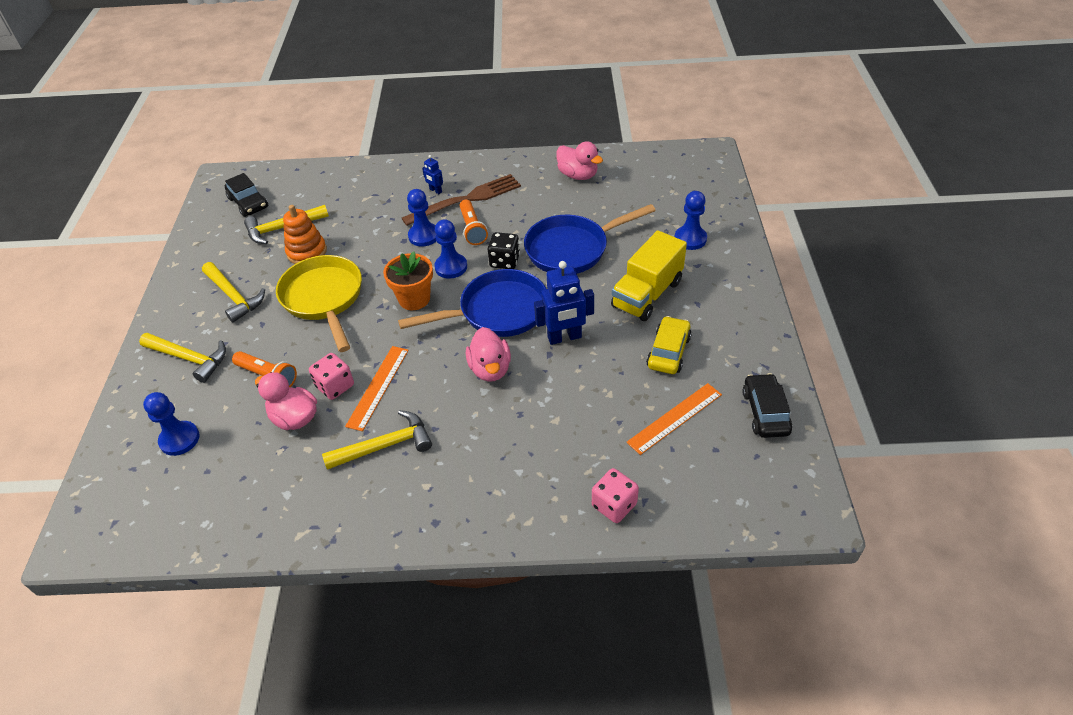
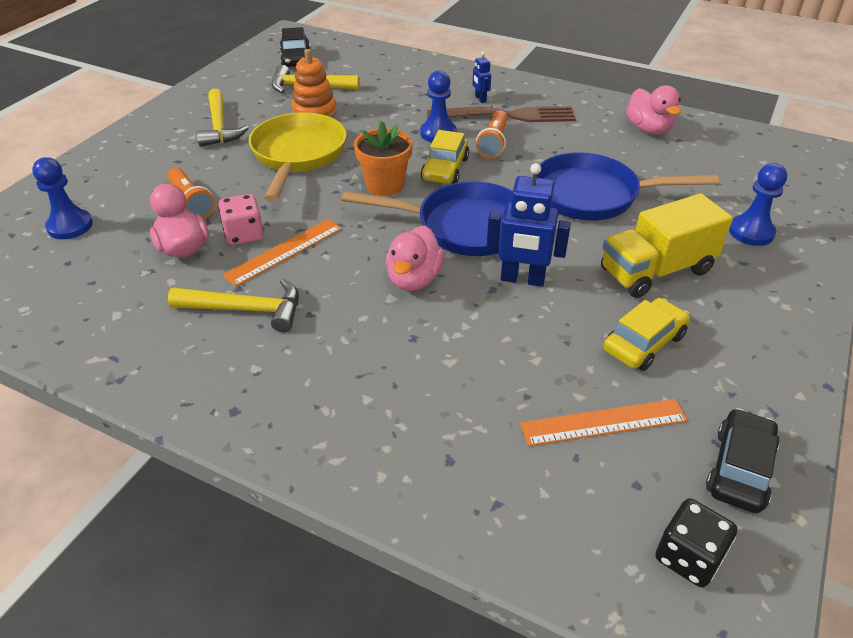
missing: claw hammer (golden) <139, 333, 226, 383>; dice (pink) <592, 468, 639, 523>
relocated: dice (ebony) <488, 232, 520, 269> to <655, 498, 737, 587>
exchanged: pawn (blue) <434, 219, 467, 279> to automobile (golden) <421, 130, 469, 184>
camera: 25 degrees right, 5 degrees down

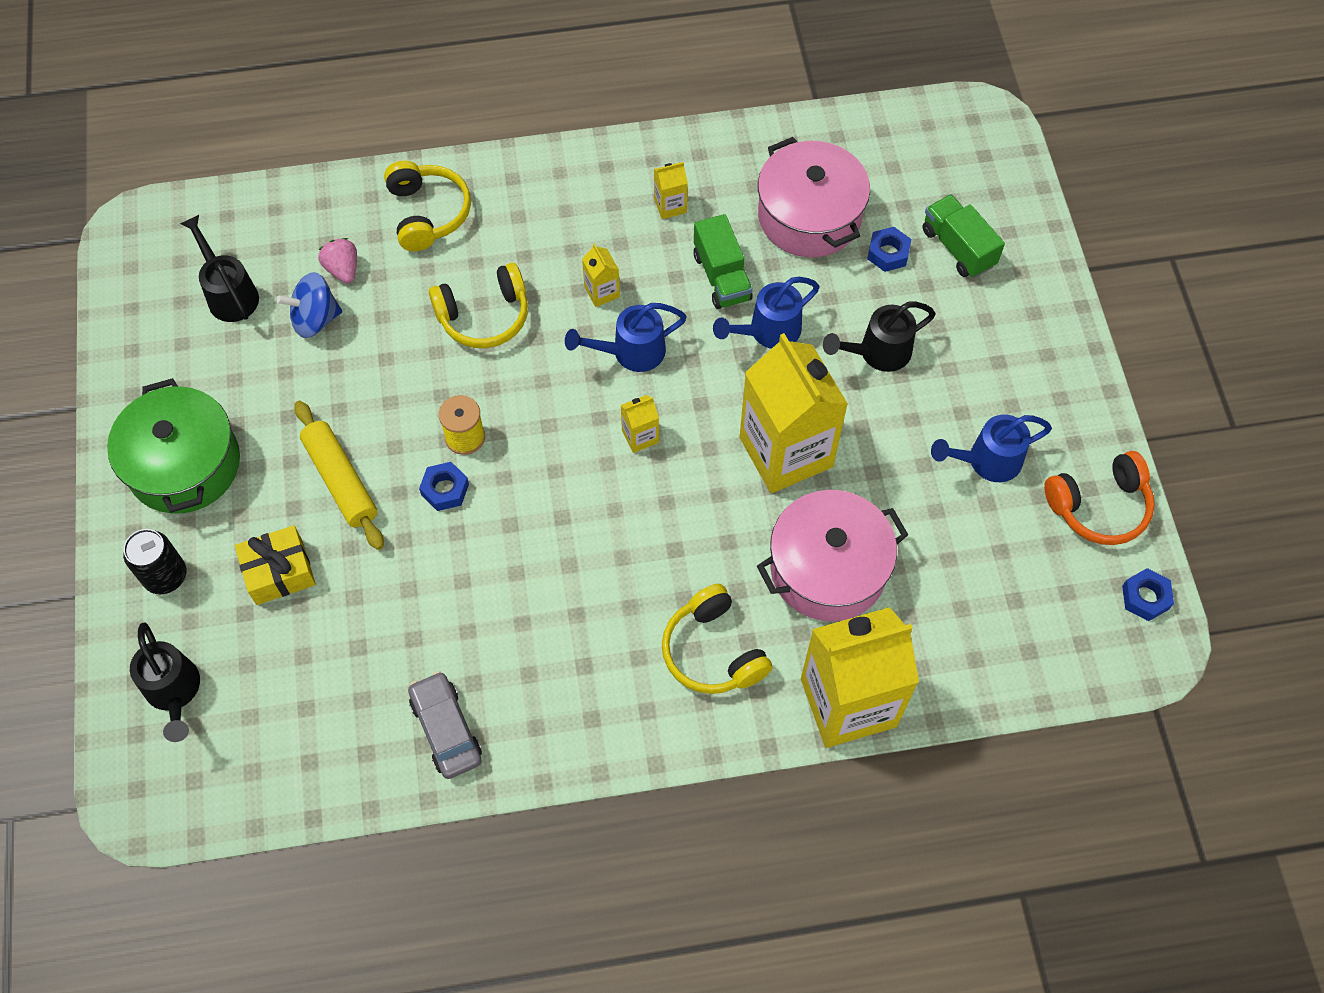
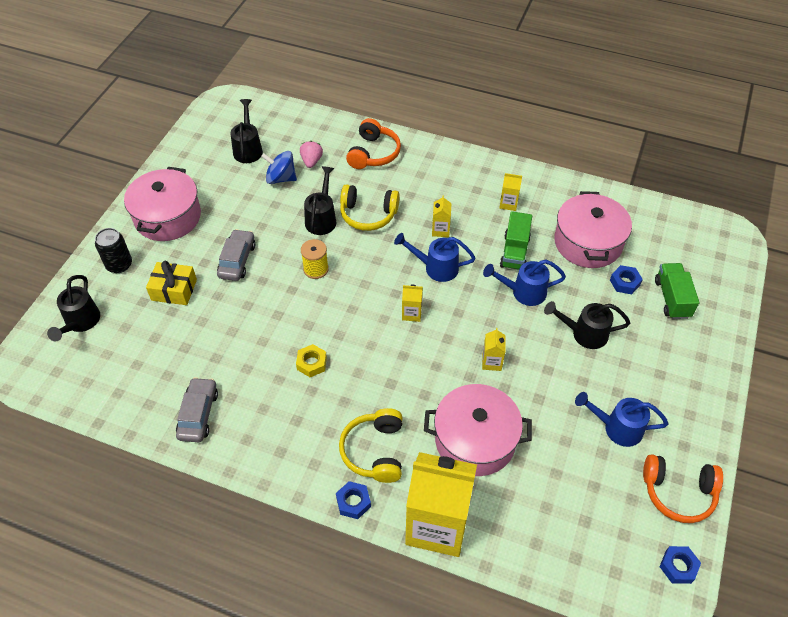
appeared: hexagon nut (golden) <296, 344, 327, 377>; watering pot (ebony) <304, 166, 337, 235>
relocated: hexagon nut (blue) <419, 462, 469, 511> to <336, 481, 371, 519>
exchanged: pastry roller (golden) <294, 401, 384, 550> to automobile (grey) <217, 229, 255, 281>
colour: stockpot (emerald) <107, 378, 240, 514> to stockpot (pink) <124, 167, 201, 241>; over-ear headphones (golden) <384, 161, 471, 251> to over-ear headphones (bright orange) <346, 118, 401, 169>
size: milk carton (golden) <739, 333, 848, 493> = <482, 328, 506, 371> x0.40
camera: 30 degrees right, 10 degrees down

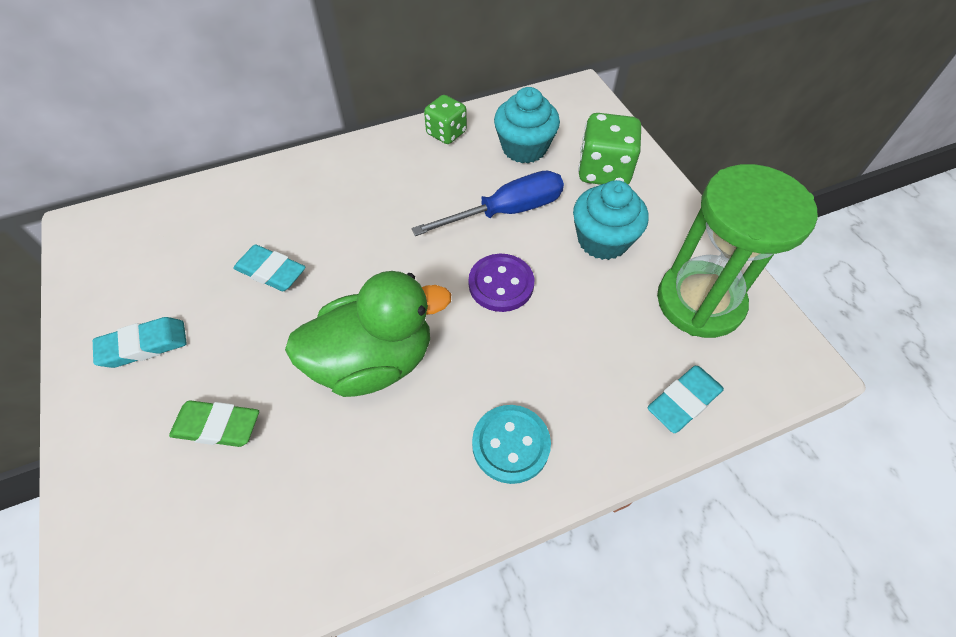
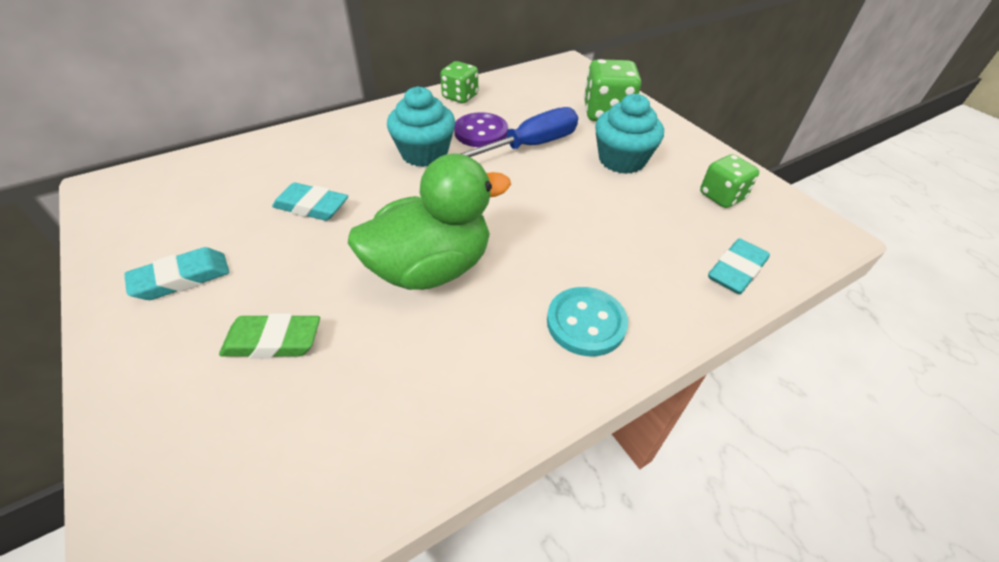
relocated: button (royal purple) <468, 254, 534, 312> to <454, 112, 508, 147>; muffin (teal) <494, 87, 560, 163> to <387, 86, 455, 167>
exchanged: sand timer (emerald) <657, 164, 818, 338> to dice (emerald) <700, 154, 759, 208>
camera: 10 degrees left, 10 degrees down

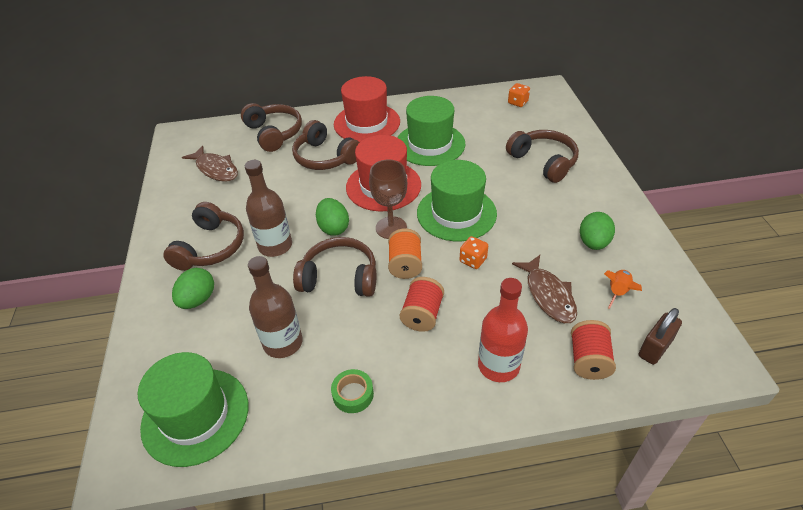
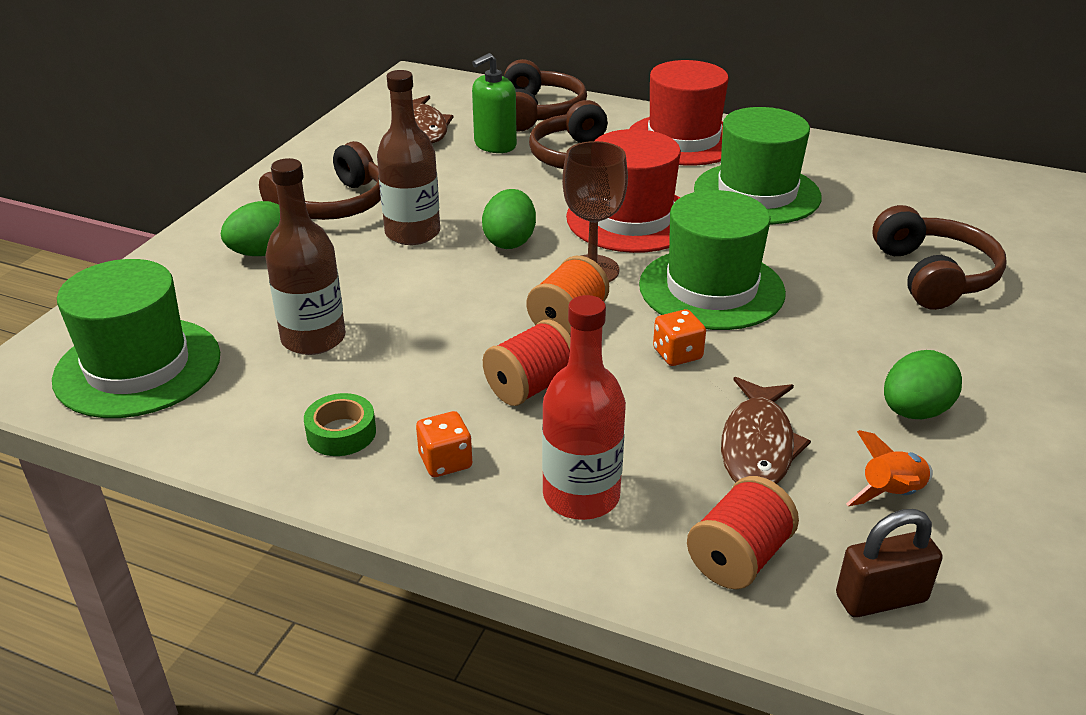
missing: over-ear headphones (dark brown) <293, 237, 376, 297>
appeared: soap pump (emerald) <472, 53, 517, 153>
relocated: dice (bright orange) <508, 83, 530, 107> to <416, 411, 472, 477>
camera: 30 degrees right, 10 degrees down

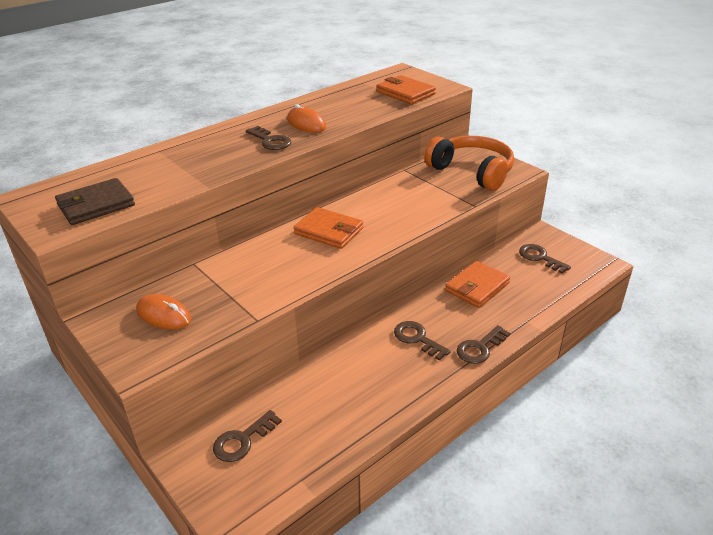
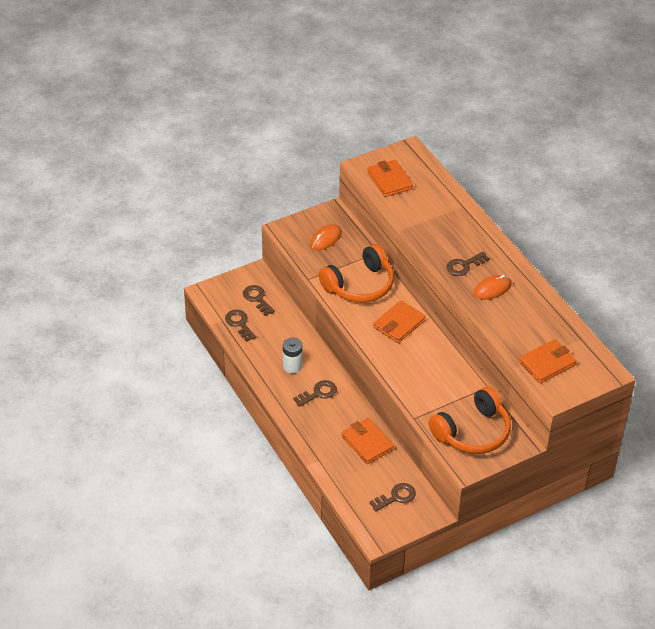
appeared: AA battery (snow-white) <283, 338, 302, 373>; over-ear headphones (bright orange) <319, 244, 394, 303>
relocated: door key (dark brown) <457, 325, 510, 364> to <225, 310, 256, 342>
colour: wallet (dark brown) <55, 178, 135, 225> to wallet (bright orange) <367, 160, 413, 197>
camera: 100 degrees right, 10 degrees up

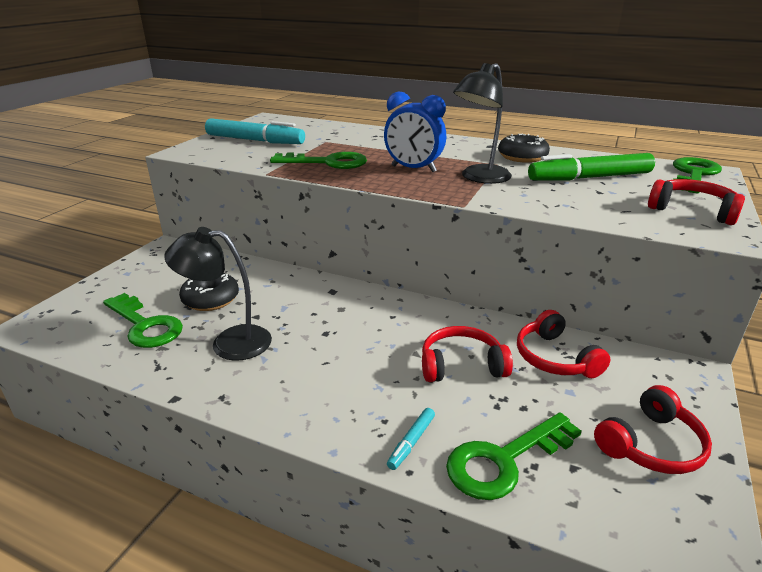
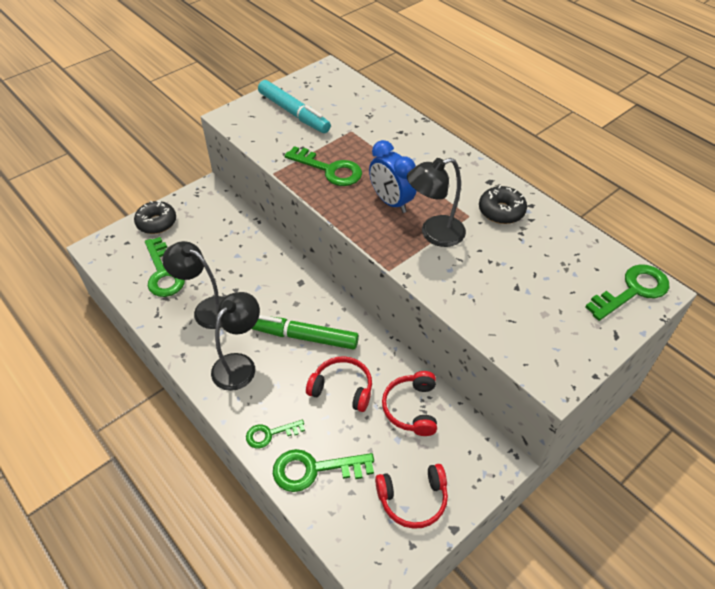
missing: over-ear headphones (scarlet) <648, 179, 745, 225>
appeared: reading lamp (ebony) <211, 292, 260, 391>
relocated: donut (ebony) <179, 273, 239, 311> to <134, 201, 176, 234>; felt pen (emerald) <528, 153, 655, 181> to <252, 315, 359, 350>
exchanged: felt pen (teal) <387, 408, 435, 470> to door key (emerald) <246, 420, 305, 448>
camera: 25 degrees right, 20 degrees up

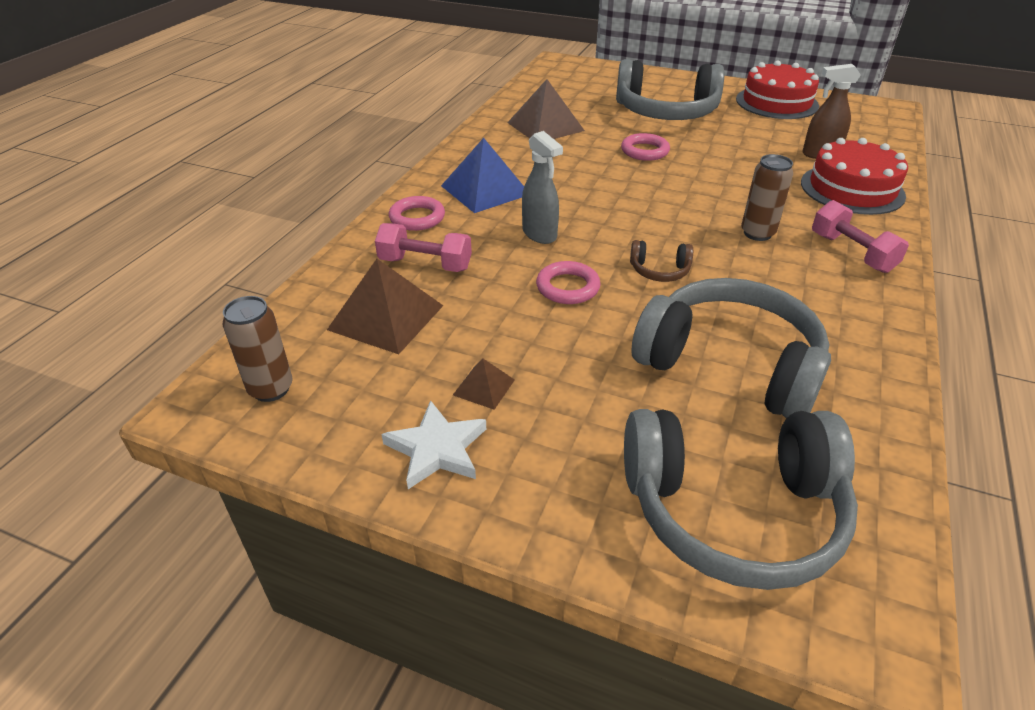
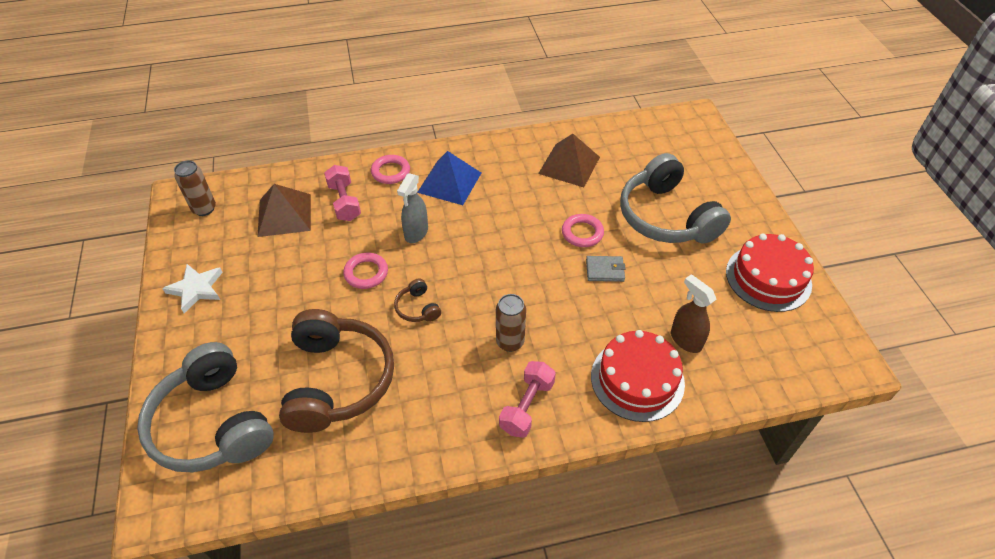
missing: solid pyramid (dark brown) <453, 358, 515, 410>
appeared: wallet (grey) <586, 256, 626, 282>
colour: over-ear headphones (grey) <631, 278, 831, 419> to over-ear headphones (dark brown) <279, 309, 394, 433>
camera: 55 degrees right, 10 degrees up

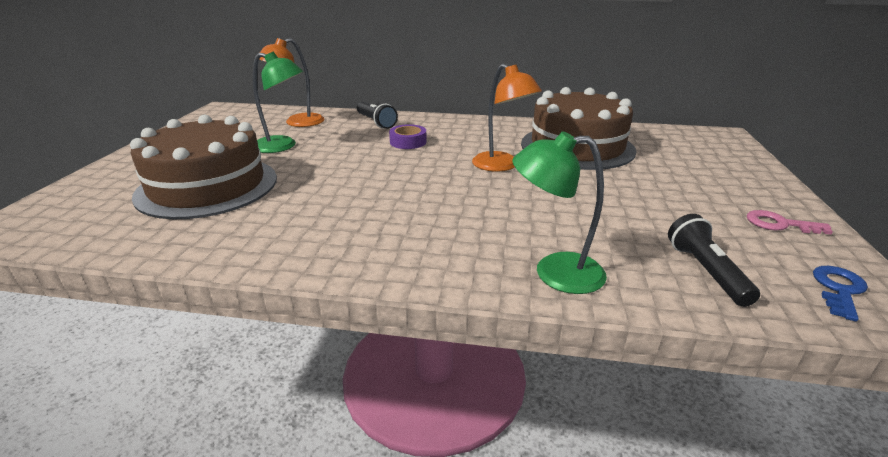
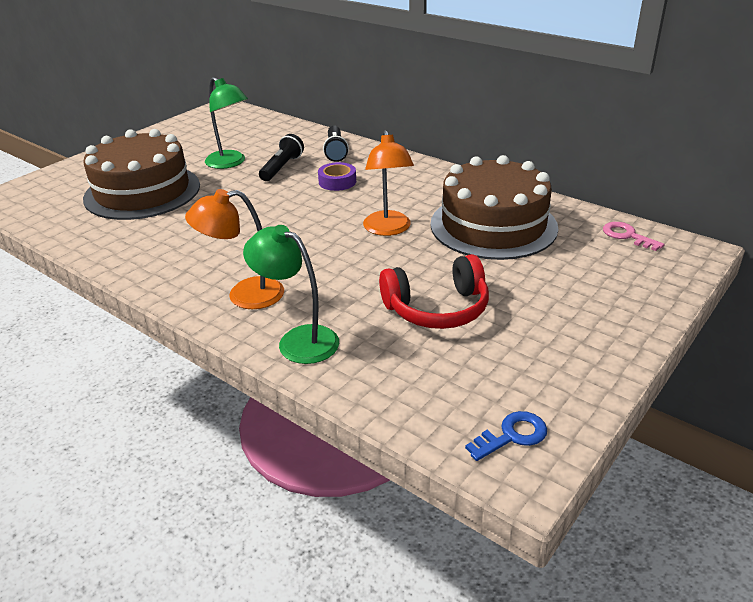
appeared: over-ear headphones (scarlet) <379, 254, 489, 329>
relocated: reading lamp (bright orange) <259, 38, 324, 127> to <185, 189, 284, 309>; pocket torch (ebony) <668, 214, 760, 307> to <259, 134, 304, 181>; door key (pink) <747, 210, 833, 235> to <603, 222, 665, 251>
camera: 30 degrees right, 5 degrees up

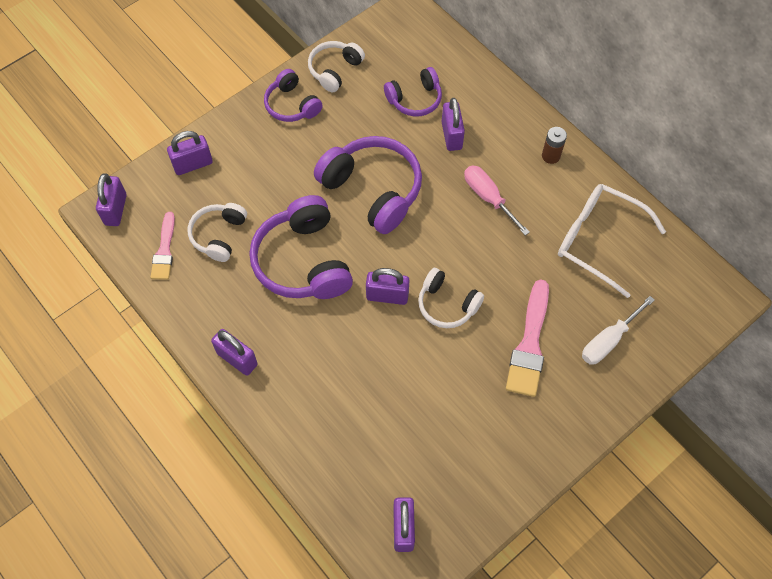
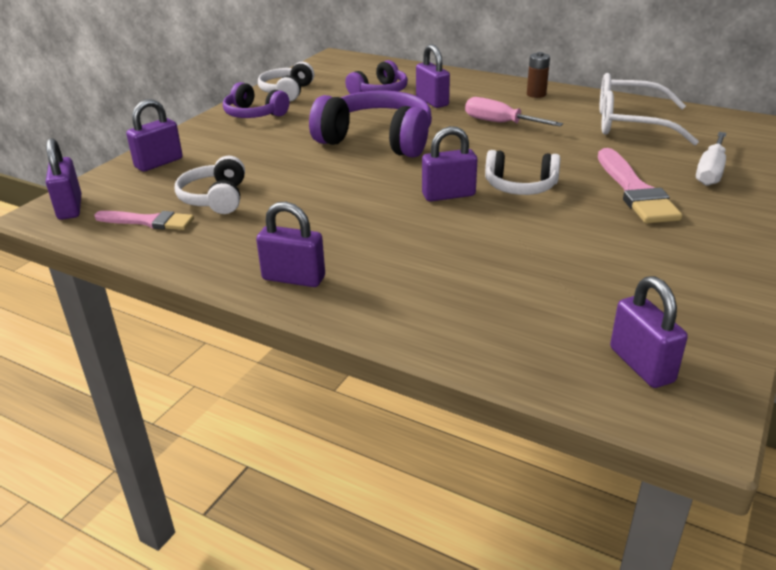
missing: over-ear headphones (royal purple) <249, 195, 353, 299>
spun: paint brush (pink) <151, 212, 175, 280> = <94, 211, 194, 230> 60 degrees counterclockwise
camera: 20 degrees left, 30 degrees down

